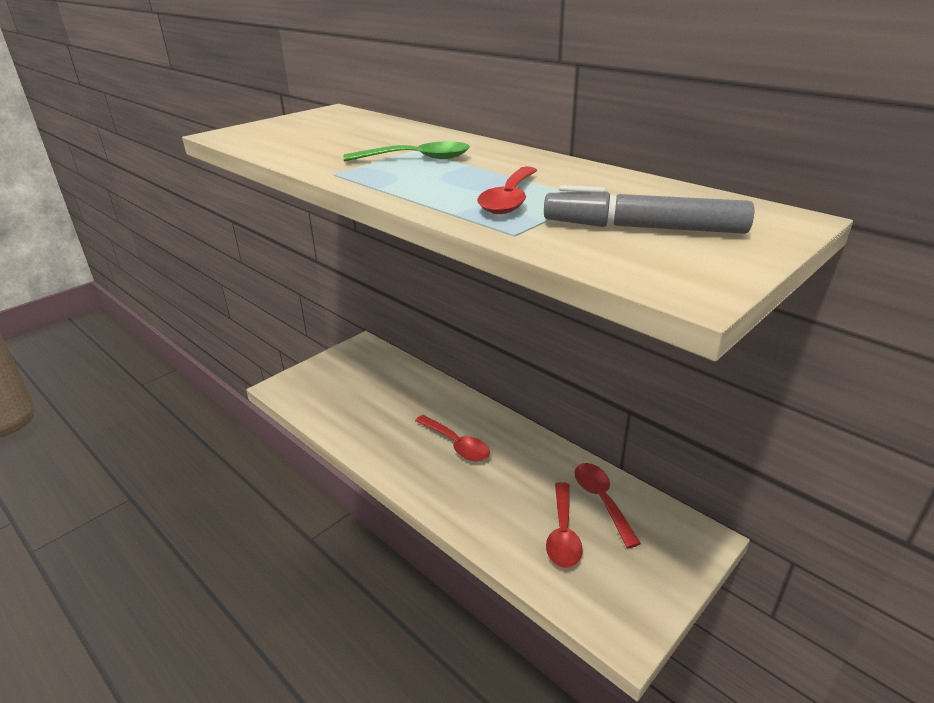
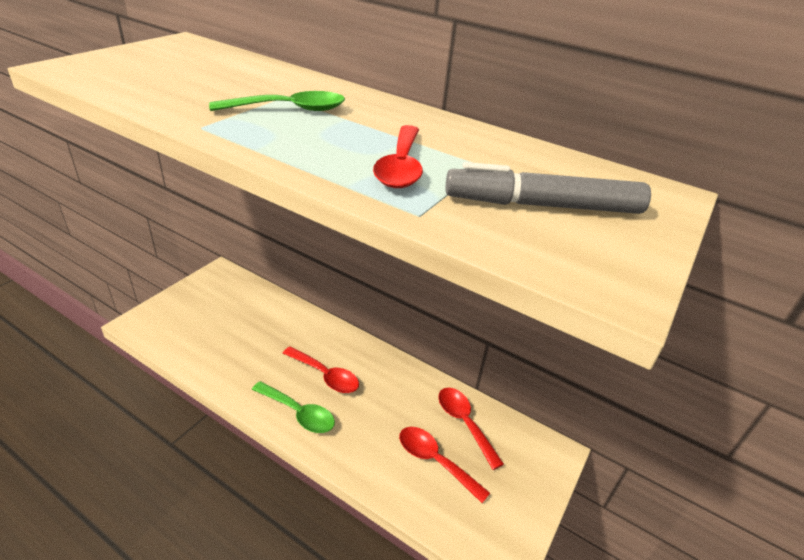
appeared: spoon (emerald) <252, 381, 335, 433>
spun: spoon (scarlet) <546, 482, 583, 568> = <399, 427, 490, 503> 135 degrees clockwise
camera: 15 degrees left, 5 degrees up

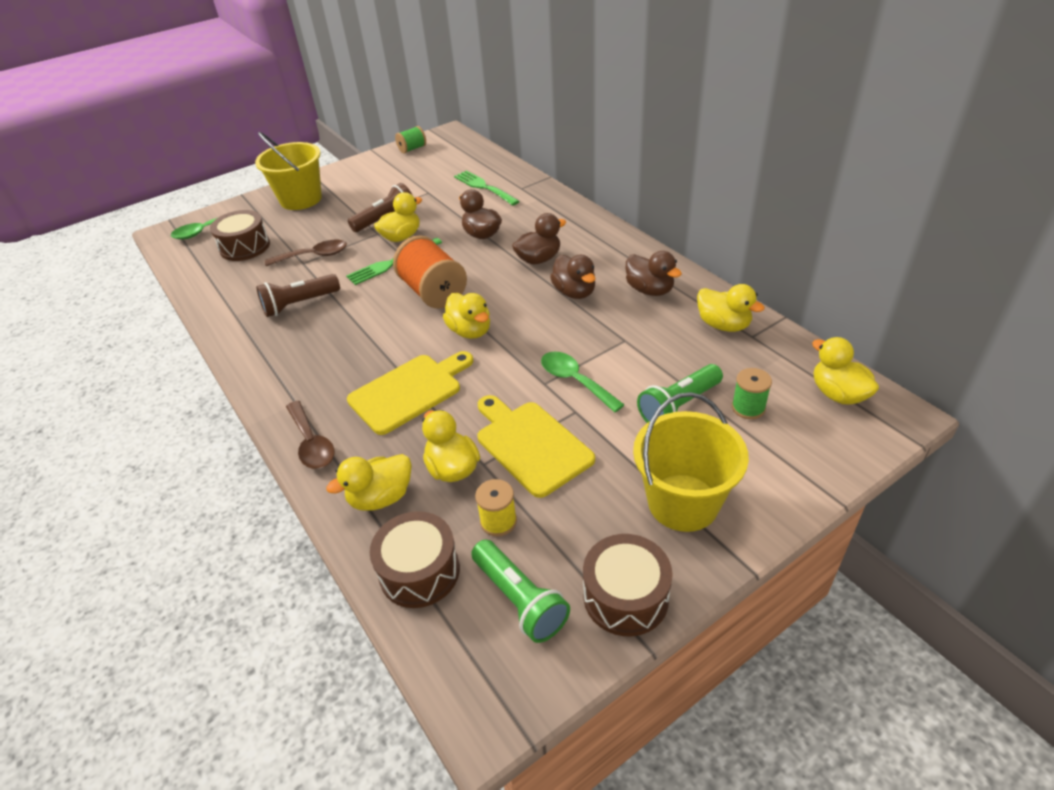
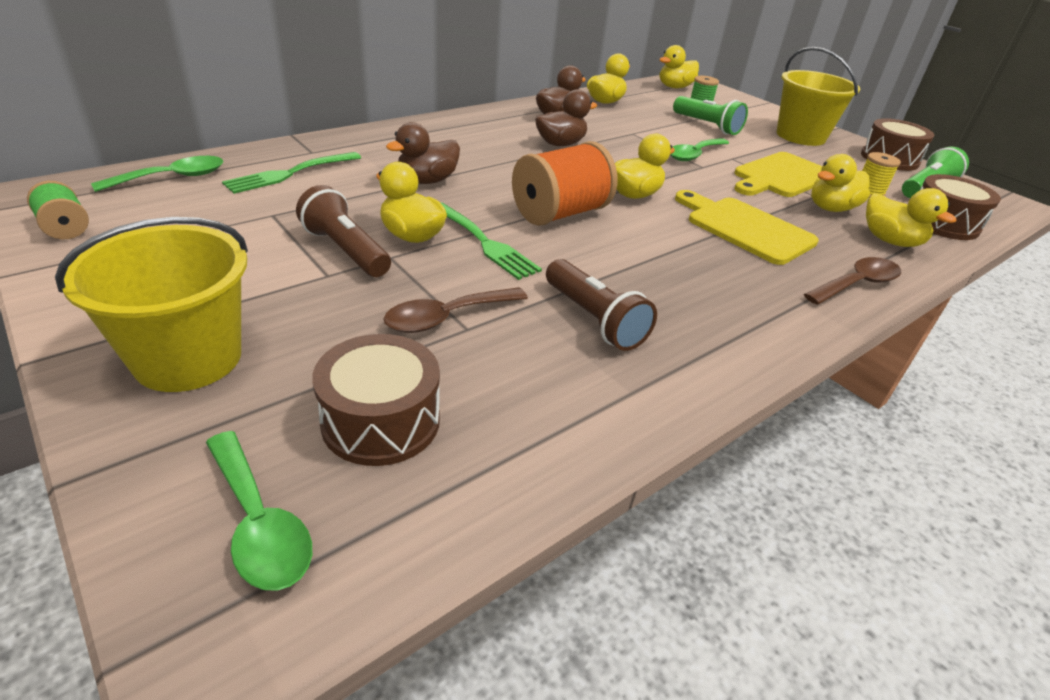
missing: toy duck (dark brown) <512, 213, 566, 264>
appeared: spoon (emerald) <91, 156, 223, 192>
spun: spoon (dark brown) <265, 240, 347, 266> = <384, 287, 528, 333> 105 degrees counterclockwise
camera: 100 degrees left, 5 degrees down

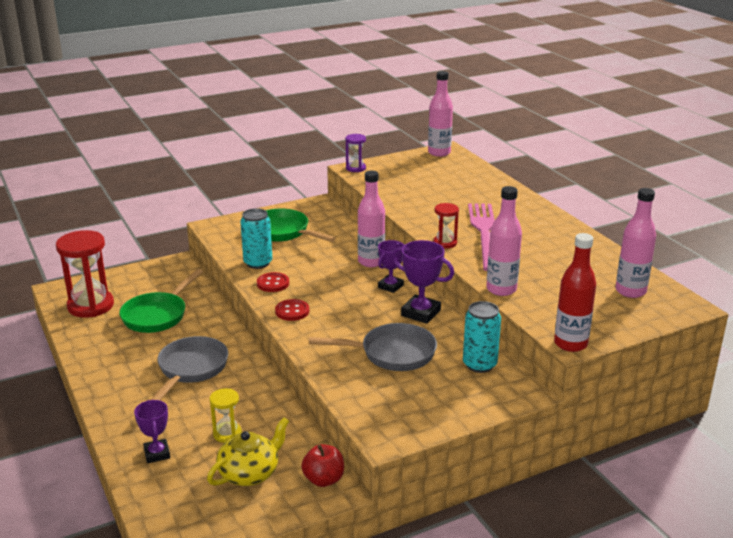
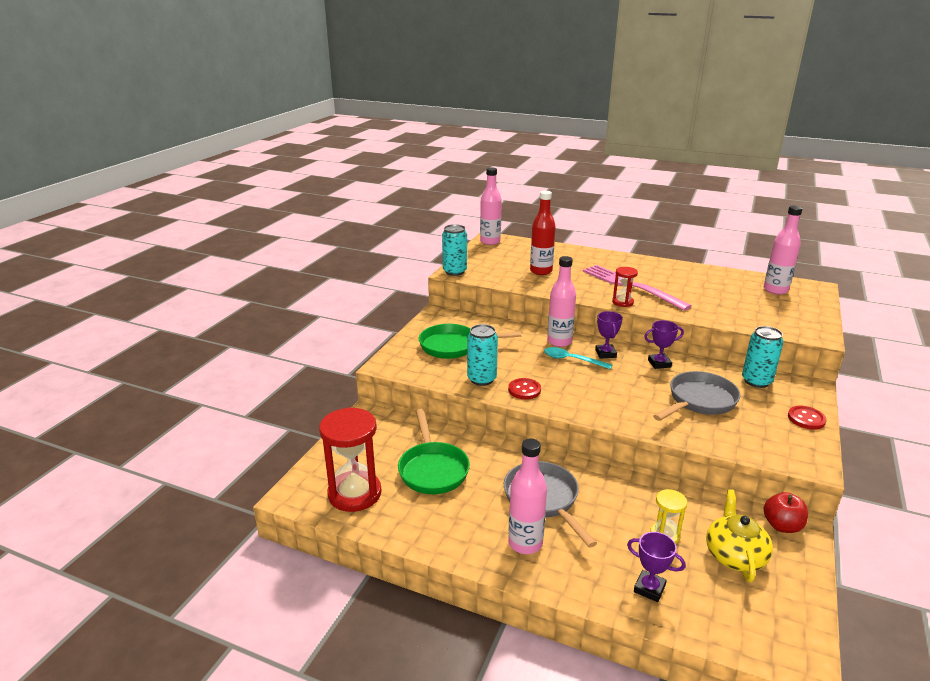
appeared: spoon (teal) <544, 347, 612, 369>
relocated: button (scarlet) <275, 299, 309, 321> to <788, 406, 827, 430>; bottle (pink) <486, 186, 522, 296> to <508, 439, 547, 554>; bottle (scarlet) <554, 233, 596, 352> to <530, 191, 556, 275>
exchanged: sand timer (royal purple) <345, 134, 366, 172> to can (teal) <442, 224, 467, 276>
size: award cup (royal purple) <392, 240, 454, 324> = <644, 320, 684, 369> x0.67
camera: 40 degrees left, 0 degrees up

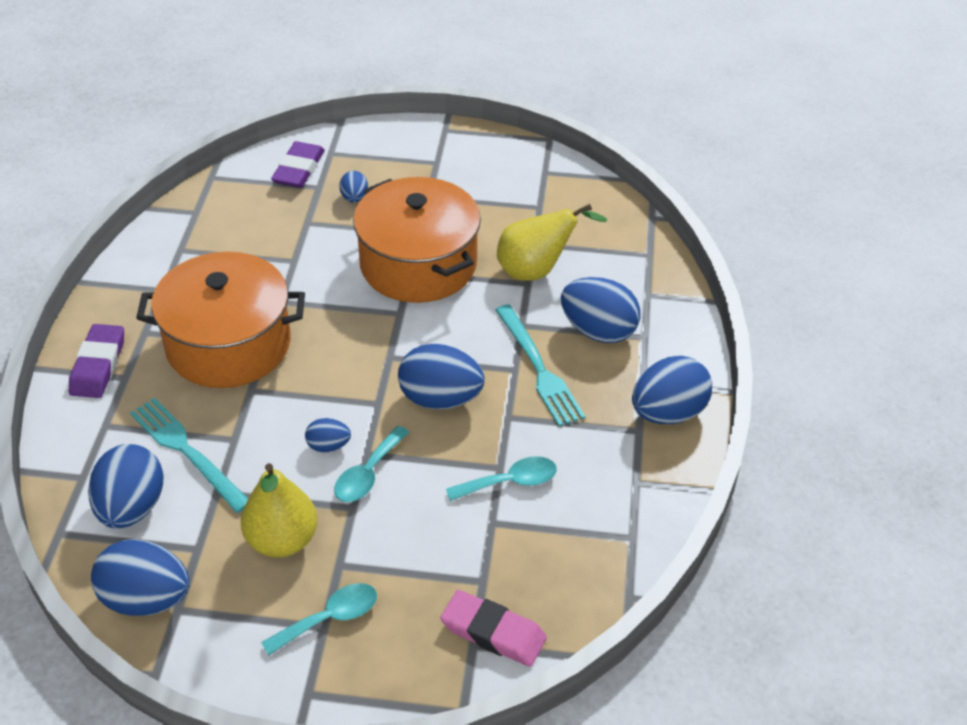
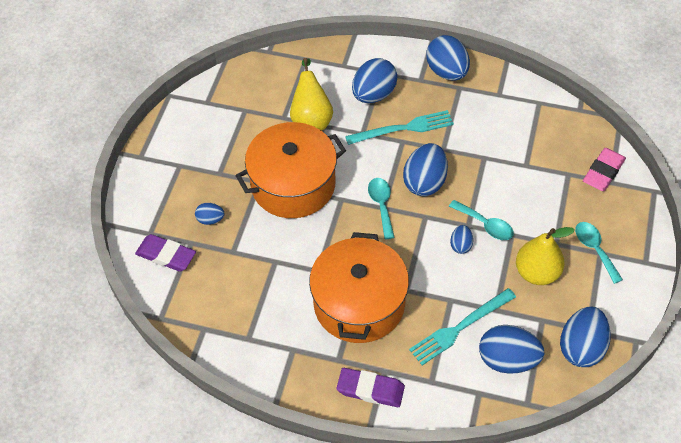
relocated: spoon (teal) <446, 456, 557, 501> to <368, 178, 395, 239>
camera: 80 degrees left, 10 degrees up

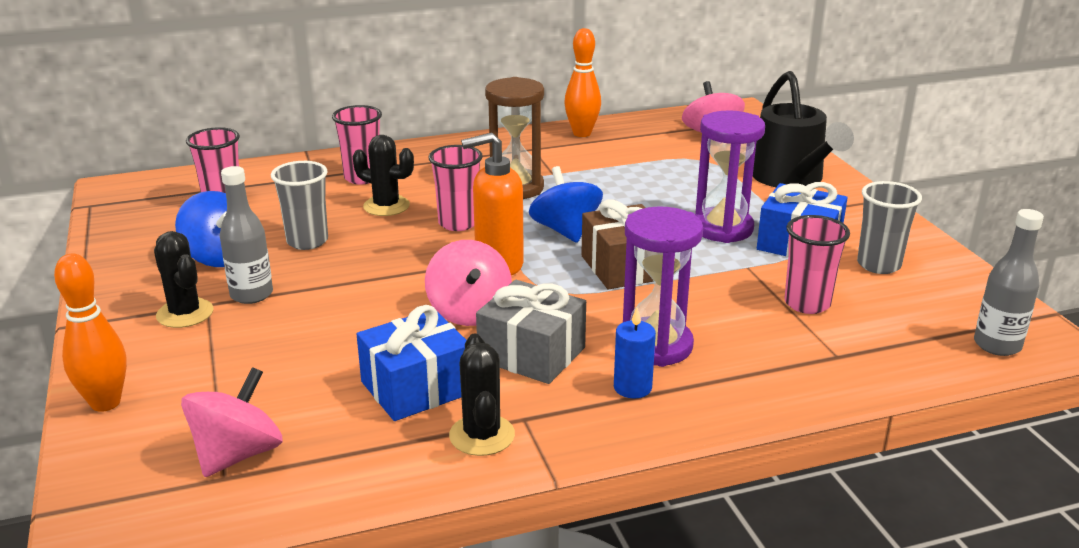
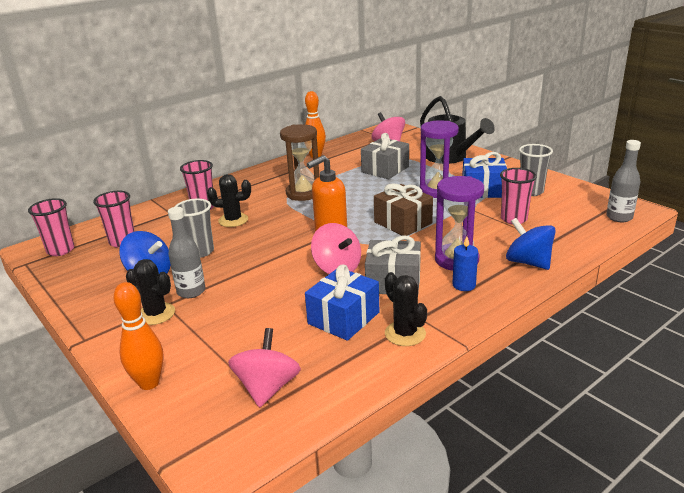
appeared: present (grey) <361, 133, 409, 179>
relocated: cup (pink) <429, 145, 483, 231> to <28, 198, 74, 256>; whirligig (blue) <529, 166, 603, 243> to <506, 218, 556, 270>
camera: 20 degrees left, 0 degrees up

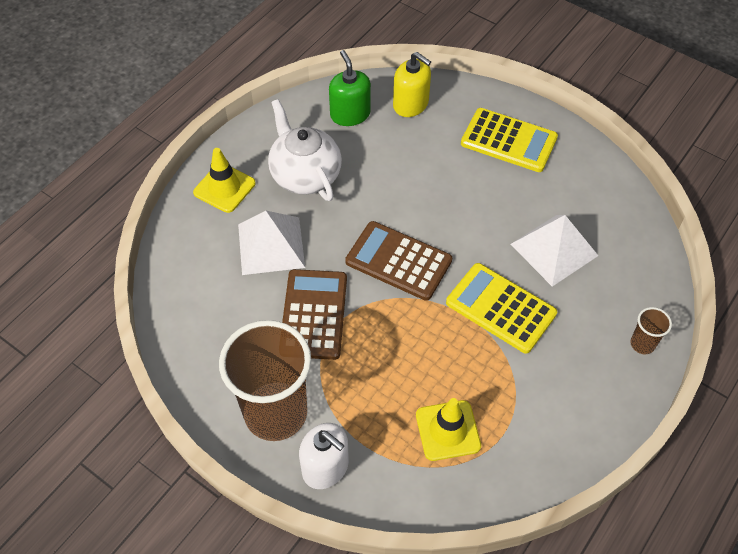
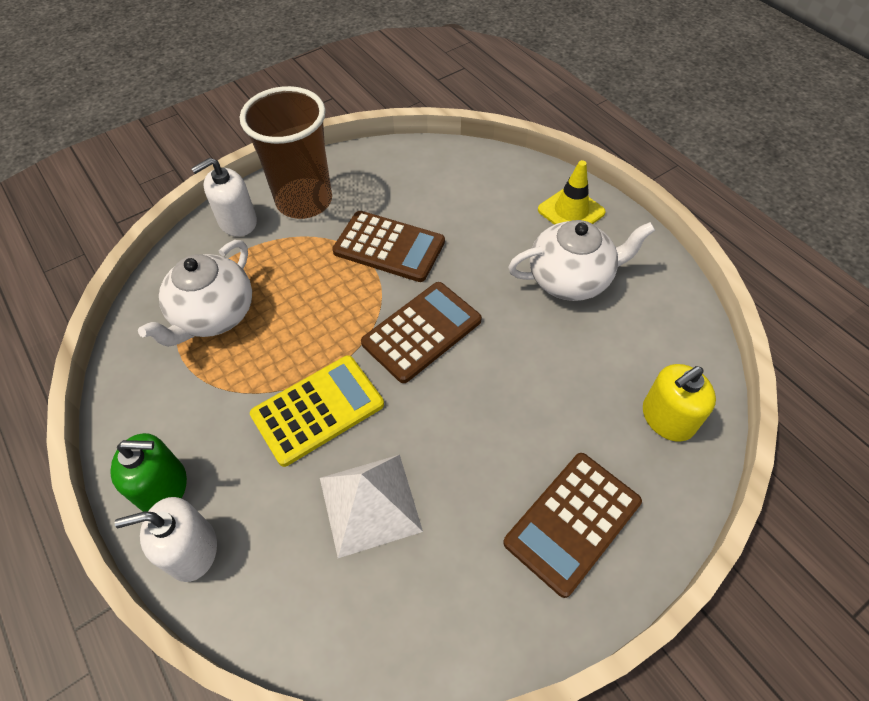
missing: solid pyramid (snow-white) <238, 211, 305, 275>
relocated: soap pump (emerald) <329, 50, 371, 126> to <110, 433, 187, 512>
exchanged: road cone (golden) <416, 398, 481, 461> to tea pot (snow-white) <138, 240, 252, 347>; cup (dark brown) <631, 307, 672, 354> to soap pump (snow-white) <114, 497, 217, 582>
colour: adding machine (golden) <461, 108, 558, 172> to adding machine (dark brown) <503, 453, 642, 598>
camera: 110 degrees right, 0 degrees up

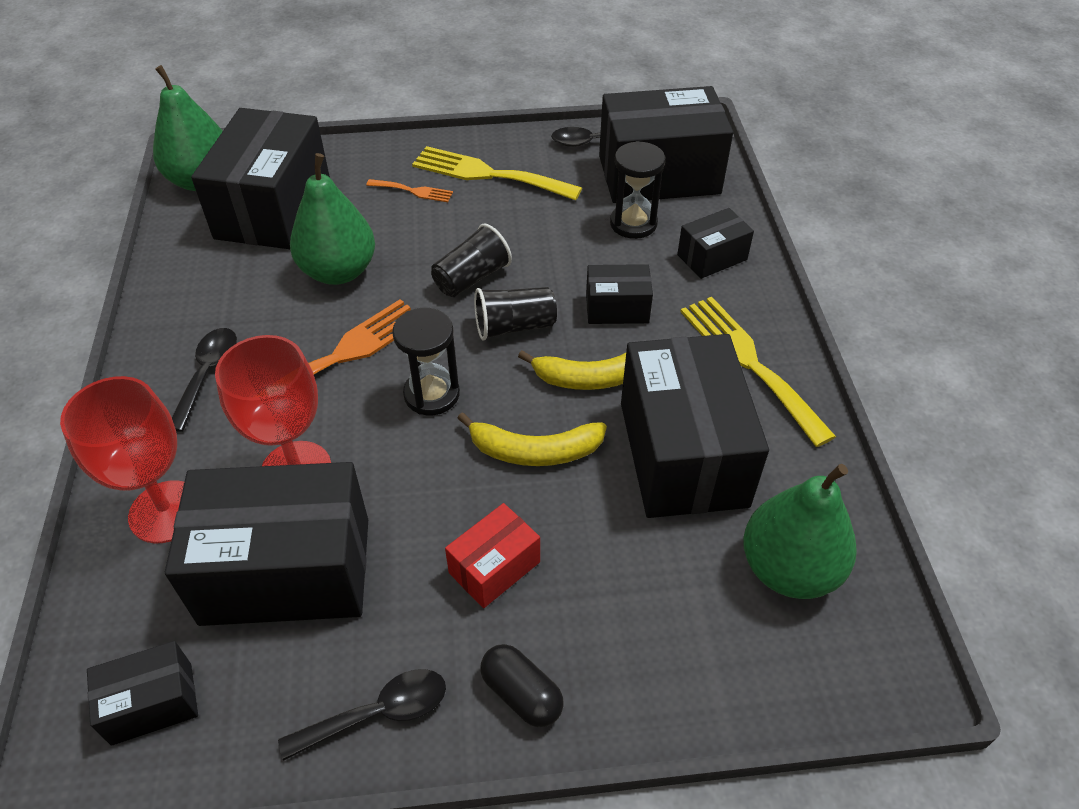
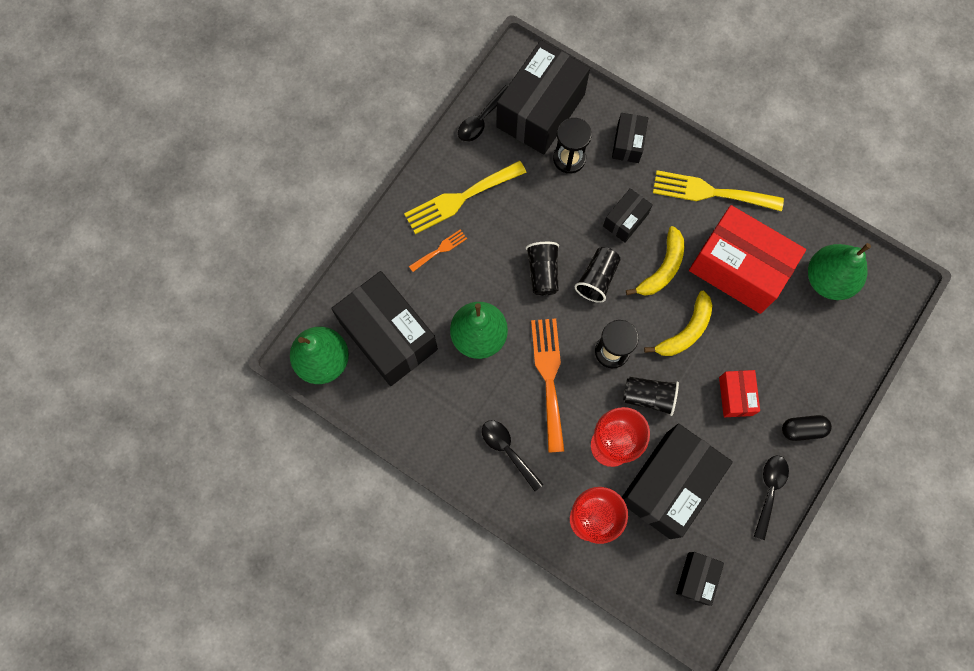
appeared: cup (ebony) <623, 377, 679, 416>
colour: box (ebony) <621, 334, 769, 518> to box (scarlet) <689, 205, 806, 314>
camera: 50 degrees left, 25 degrees up

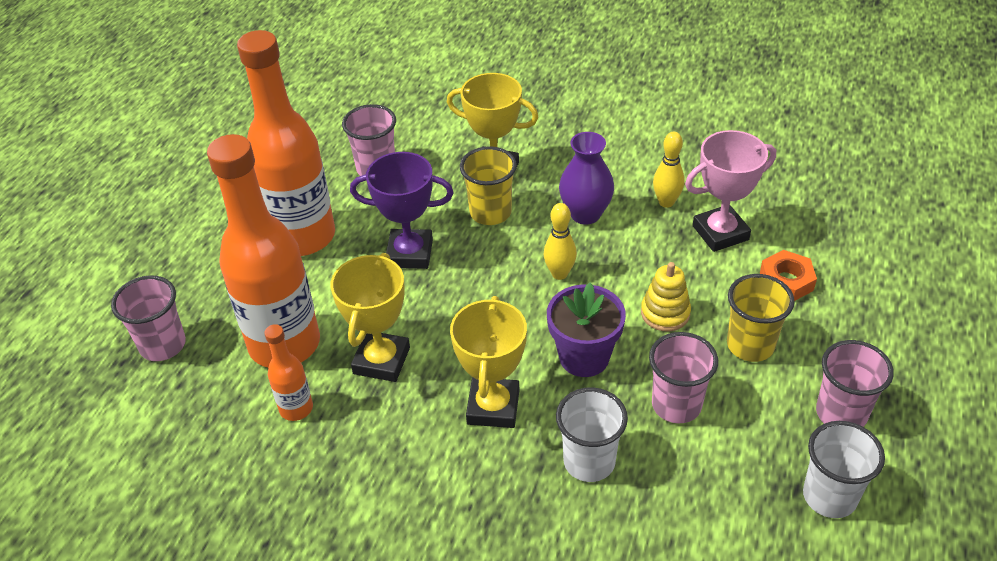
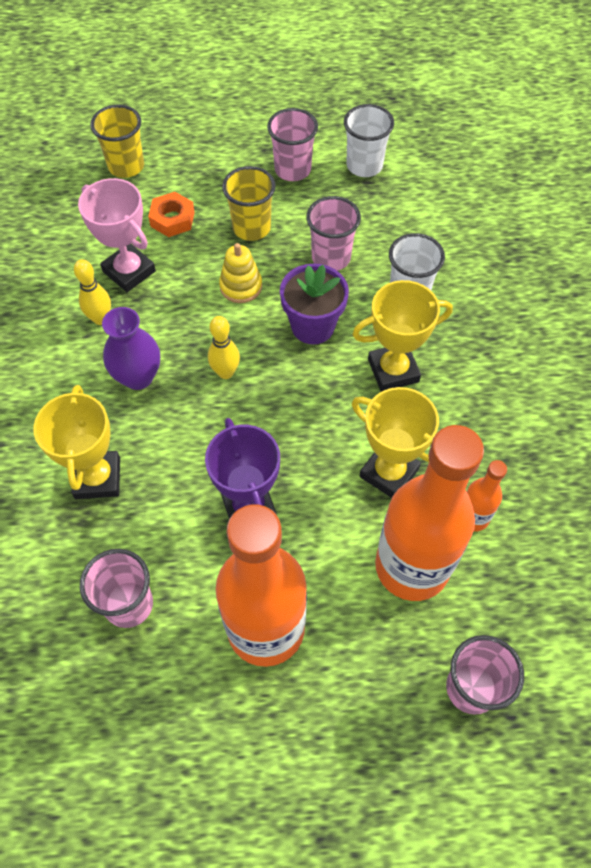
relocated: cup (golden) <460, 146, 517, 225> to <90, 105, 144, 178>
spun: award cup (golden) <330, 253, 410, 382> = <352, 387, 439, 498> 45 degrees clockwise
camera: 115 degrees left, 15 degrees up

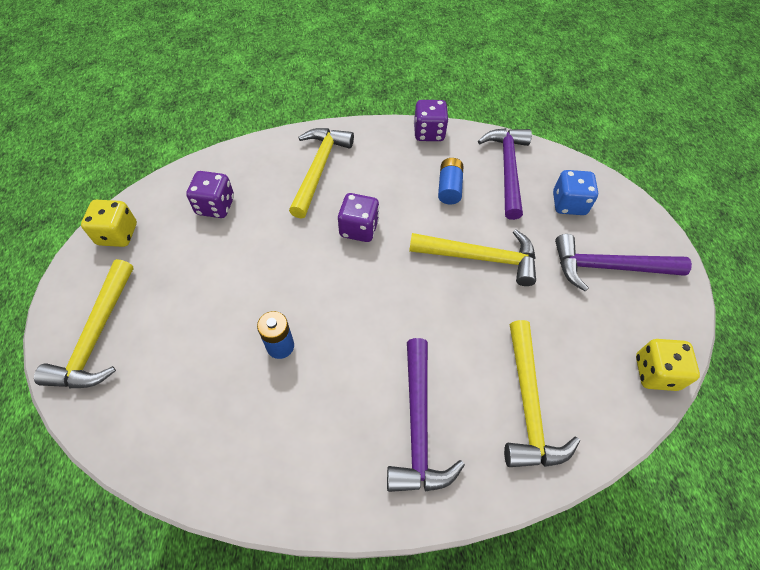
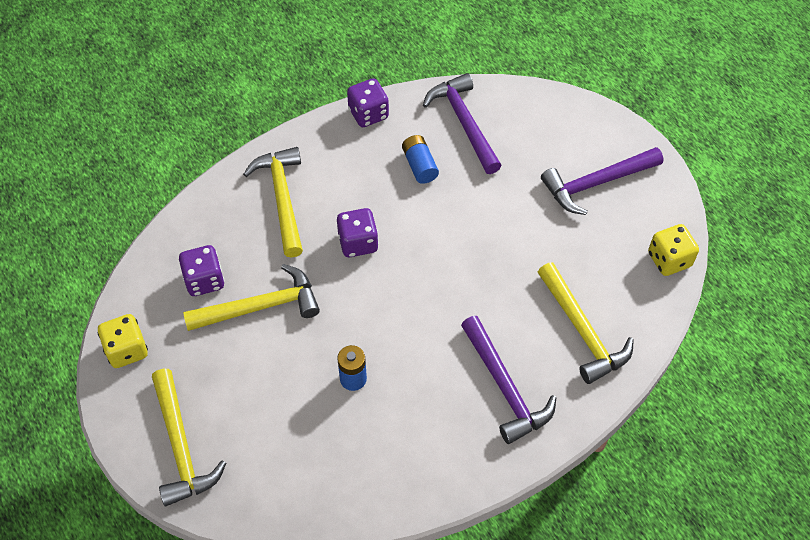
missing: dice (blue) <553, 170, 598, 215>
relocated: claw hammer (golden) <409, 229, 536, 286> to <183, 264, 320, 331>
camera: 25 degrees left, 0 degrees up

